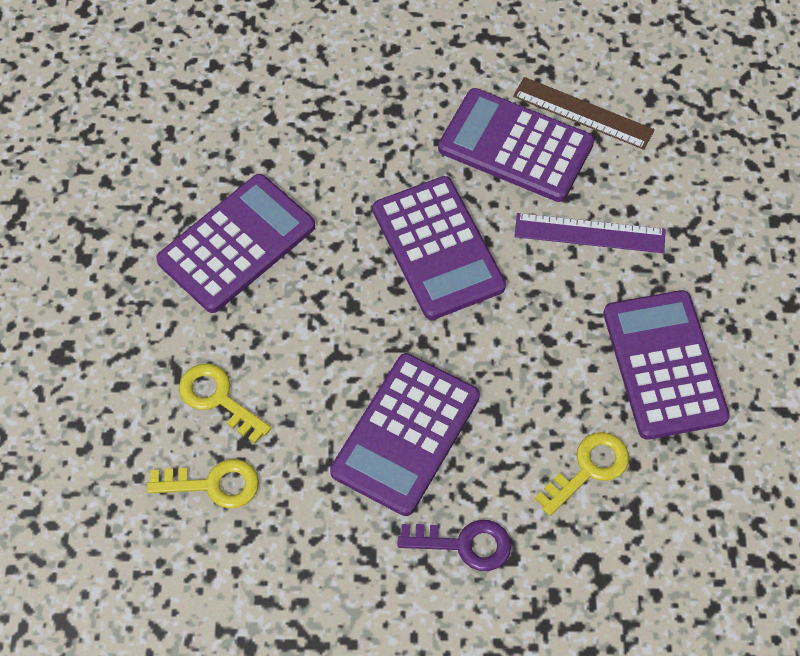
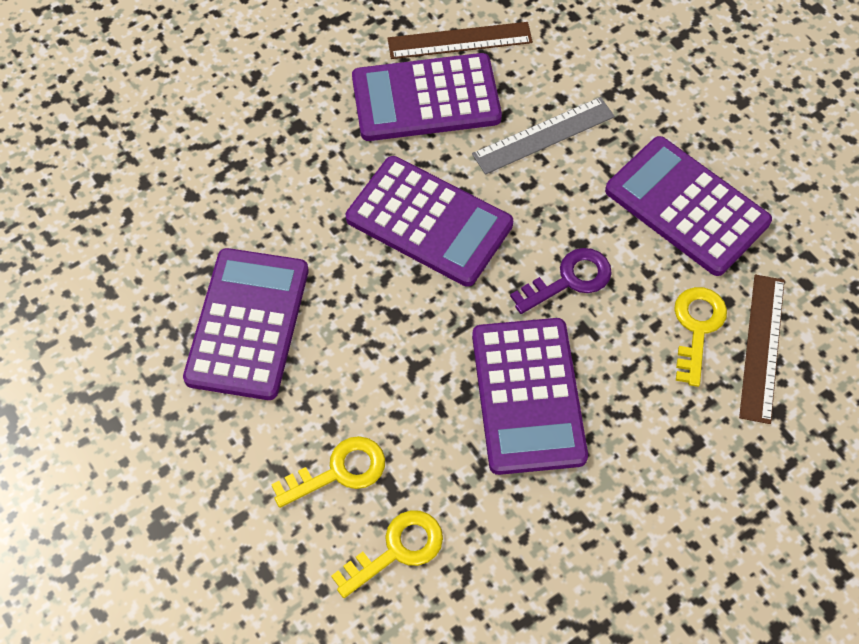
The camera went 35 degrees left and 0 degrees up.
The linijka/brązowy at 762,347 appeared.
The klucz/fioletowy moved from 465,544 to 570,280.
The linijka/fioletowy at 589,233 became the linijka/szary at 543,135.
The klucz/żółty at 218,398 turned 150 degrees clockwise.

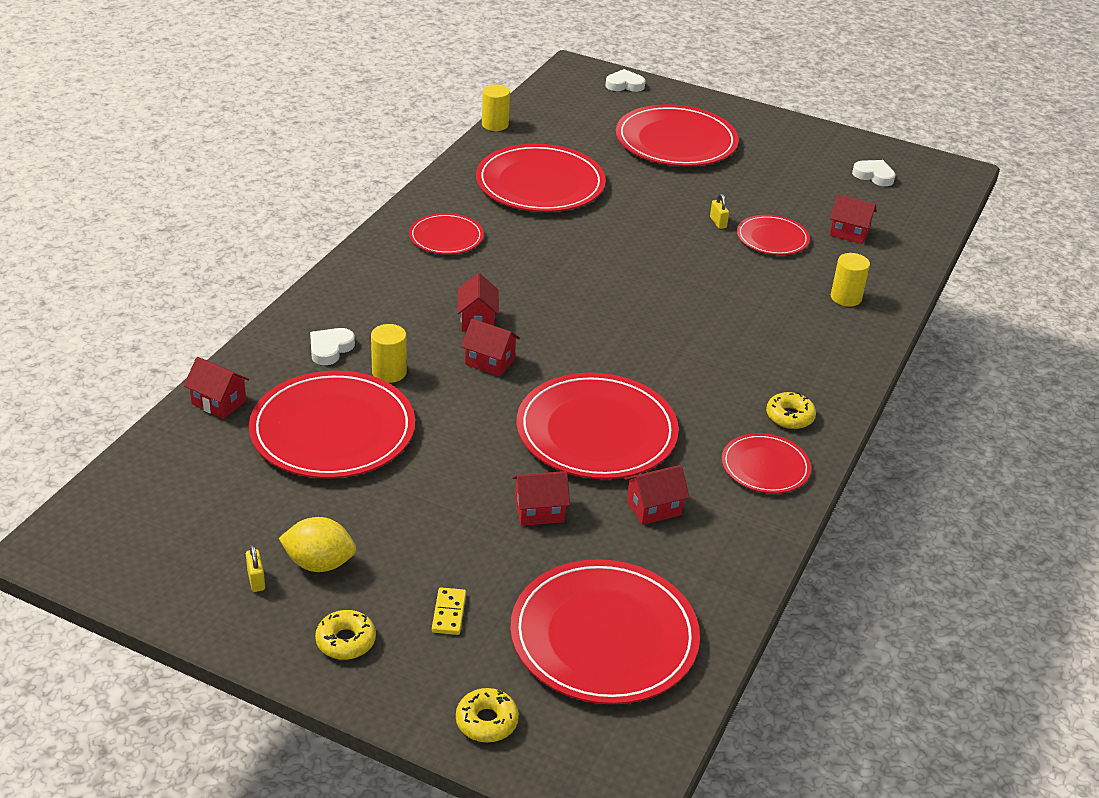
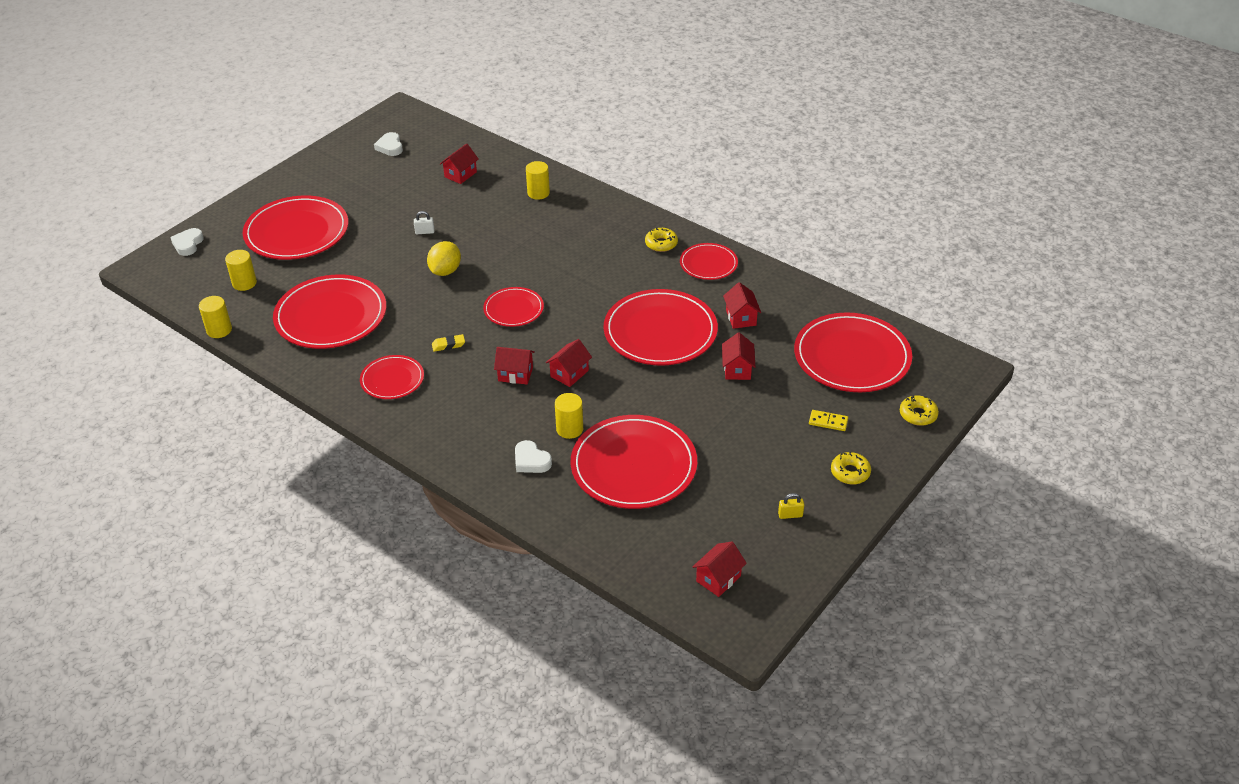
The camera went 75 degrees left and 5 degrees up.
The walec/żółty at 244,283 appeared.
The gumka do mazania/żółty at 448,345 appeared.
The domek/czerwony moved from 219,402 to 718,578.
The cytryna/żółty moved from 319,563 to 445,271.
The talerz/czerwony moved from 772,238 to 513,309.
The kłódka/żółty at 718,222 became the kłódka/biały at 424,232.
The serce/biały at 874,176 turned 60 degrees counterclockwise.

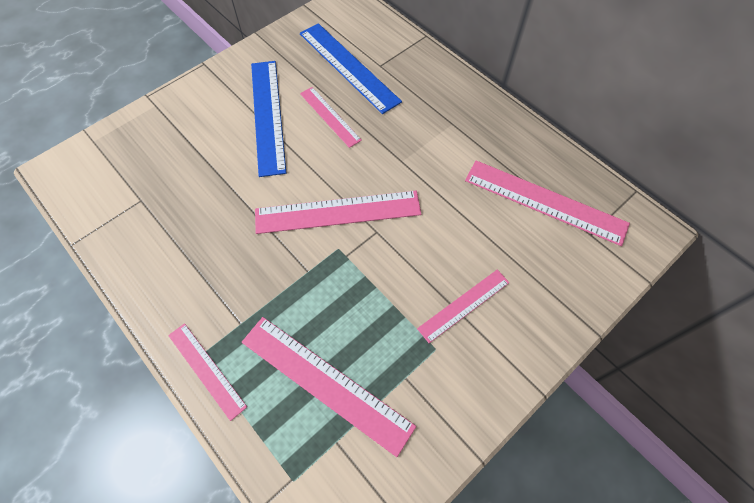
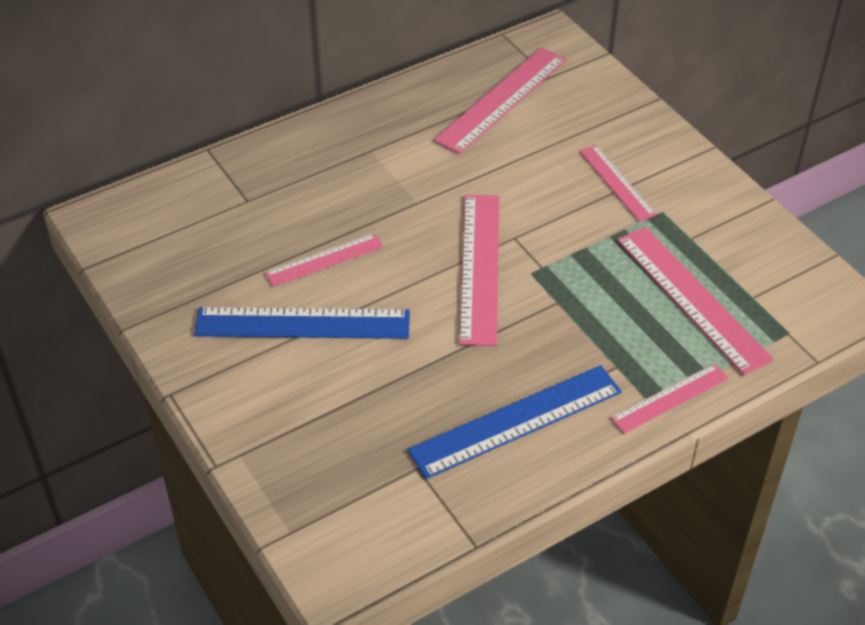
The camera went 80 degrees left and 15 degrees down.
The linijka/niebieski moved from 348,67 to 516,421.
The linijka/różowy at 326,382 turned 75 degrees counterclockwise.

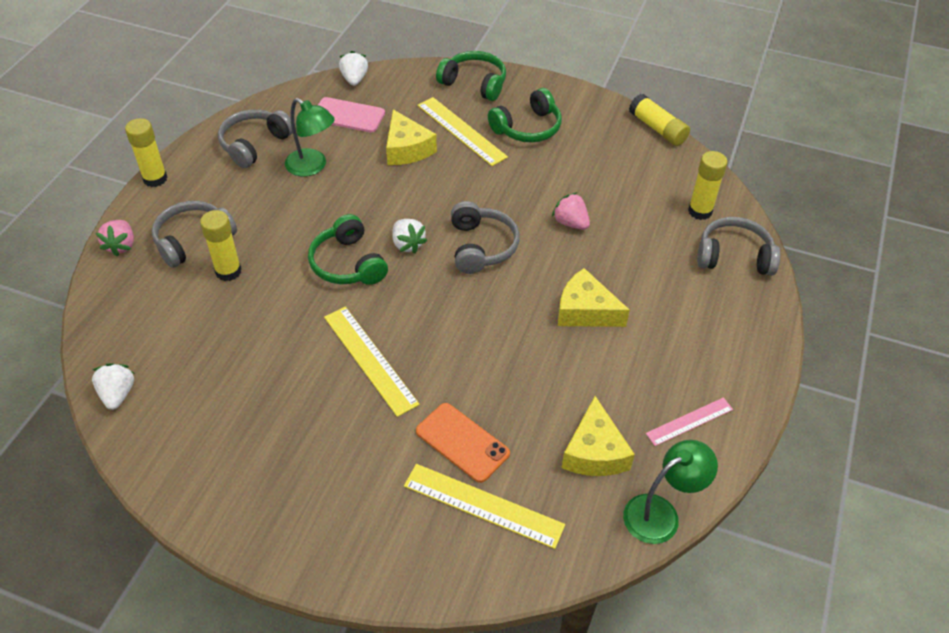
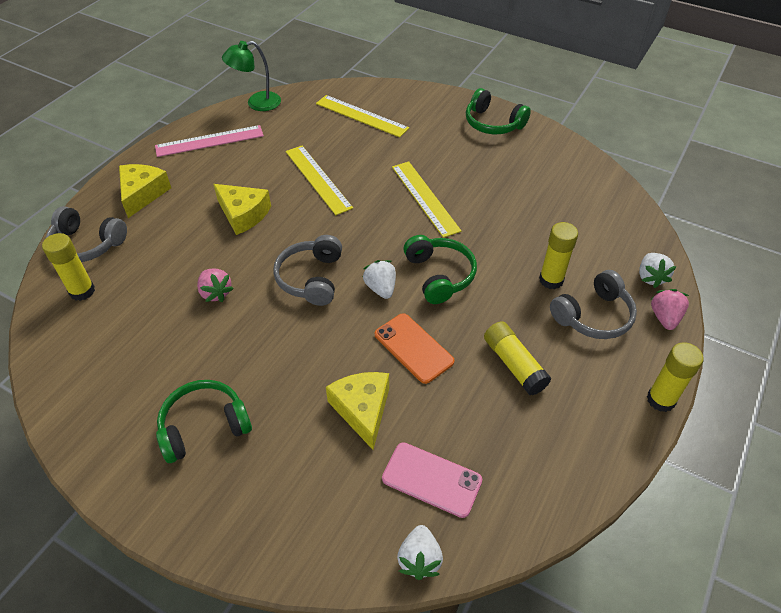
The camera went 170 degrees left and 0 degrees up.
The słuchawki/szary at 254,144 disappeared.
The lampka/zielony at 312,167 disappeared.
The truskawka/biały moved from 118,394 to 650,277.
The telefon/pomarańczowy moved from 462,442 to 413,348.
The linijka/żółty moved from 461,131 to 318,179.
The słuchawki/zielony moved from 474,83 to 493,123.
The ser/żółty moved from 594,452 to 142,194.
The klej w sztyfcie/żółty moved from 657,129 to 514,364.
The linijka/różowy at 689,421 changed to 1.61 times the size.

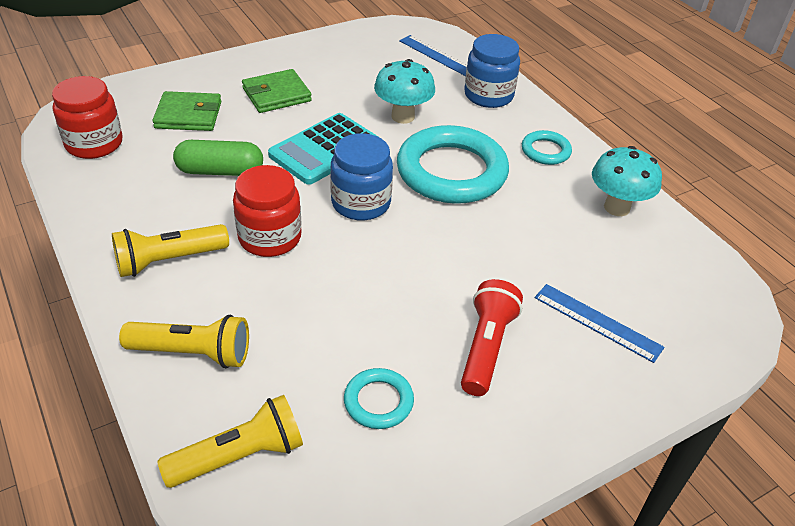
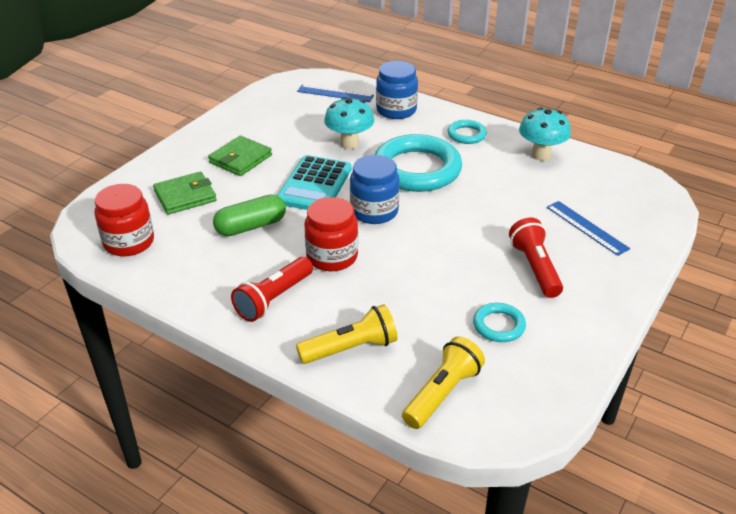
The camera went 25 degrees left and 5 degrees down.
The latarka/żółty at 168,260 became the latarka/czerwony at 273,299.
The linijka/niebieski at 597,322 turned 45 degrees clockwise.

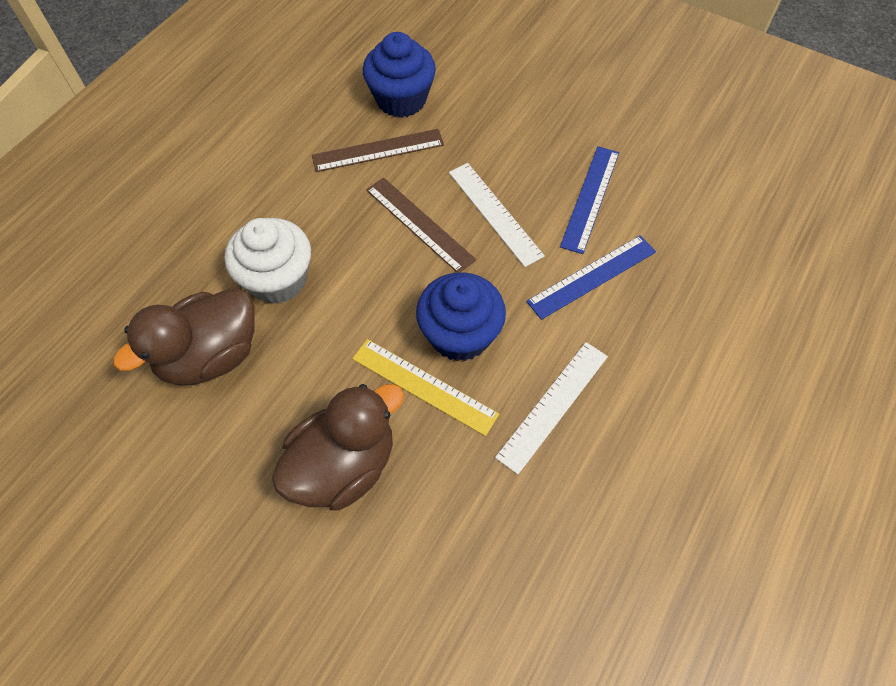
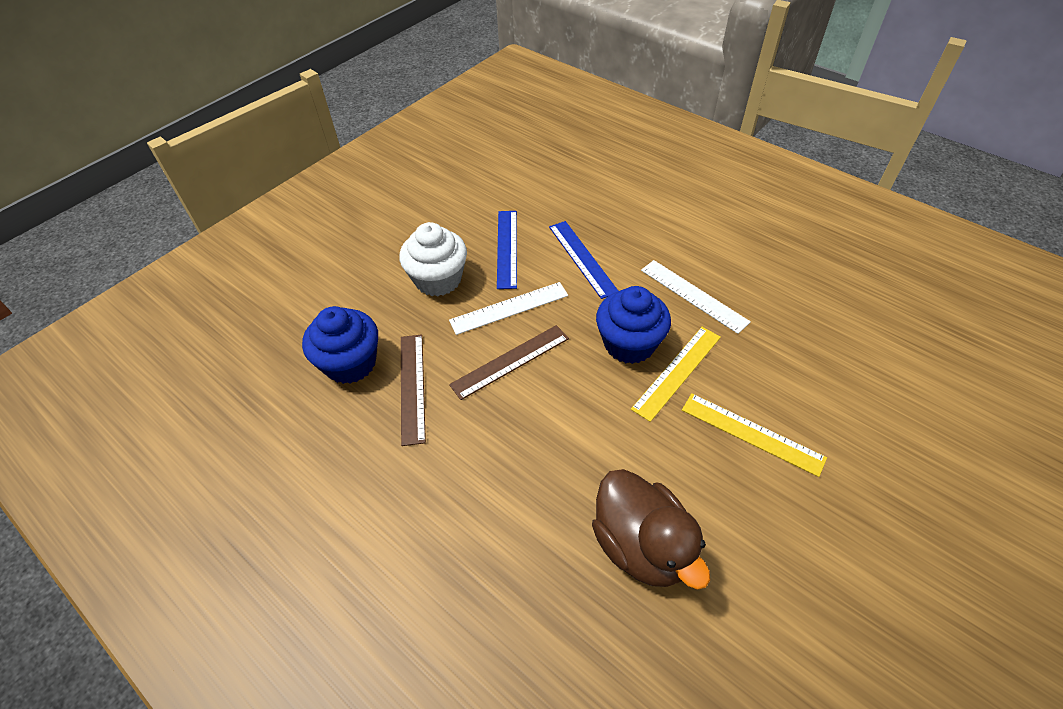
The camera went 80 degrees left and 10 degrees down.
The muffinka/biały moved from 278,279 to 438,279.
The kaczka/brązowy at 343,465 was replaced by the linijka/żółty at 751,433.
The linijka/niebieski at 590,198 turned 60 degrees clockwise.

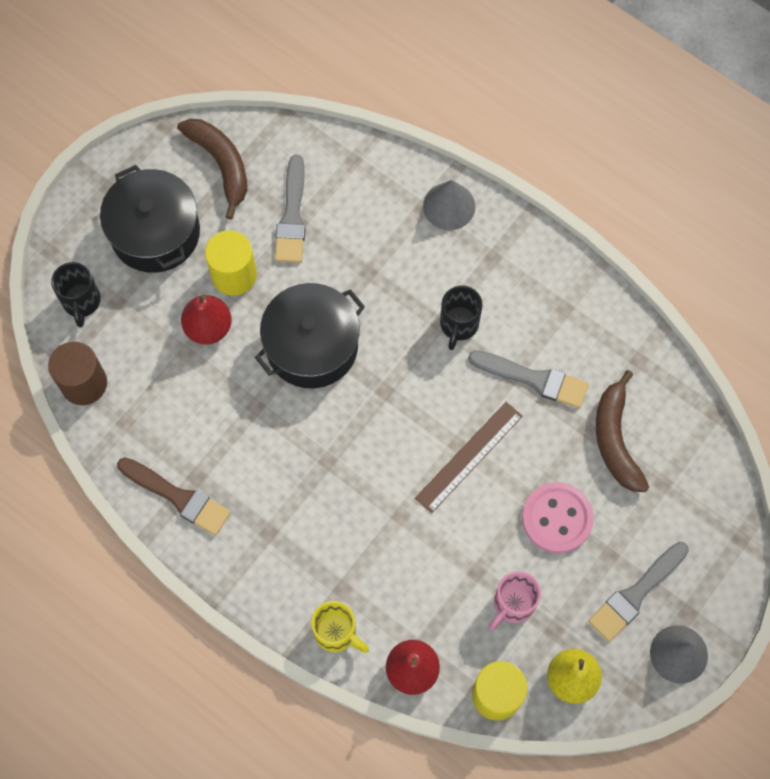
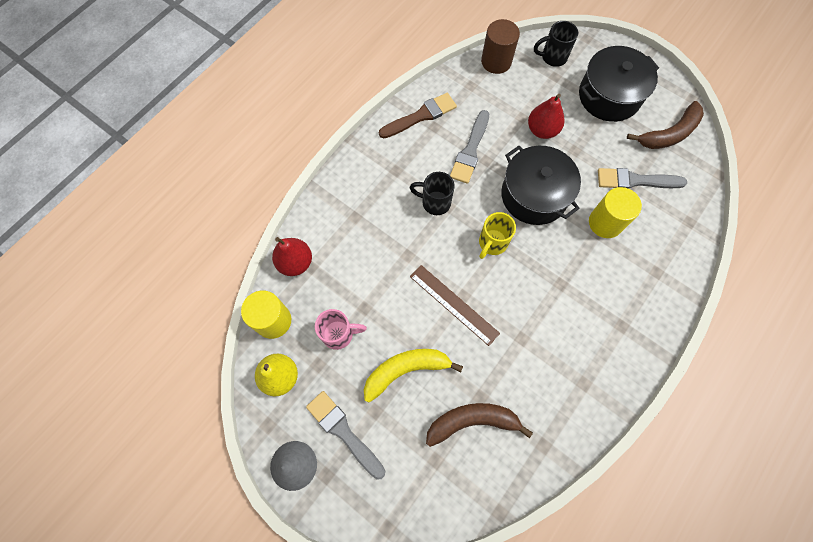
The camera went 90 degrees right and 0 degrees up.
The stożek/szary at 449,206 disappeared.
The walec/żółty moved from 234,275 to 605,222.
The kubek/żółty moved from 337,633 to 492,243.
The kubek/czarny moved from 458,325 to 434,202.
The pędzel/szary moved from 533,379 to 470,150.
The guzik/różowy at 557,518 was replaced by the banan/żółty at 405,370.
The pędzel/brązowy at 177,497 turned 150 degrees counterclockwise.
The kubek/różowy at 512,604 turned 135 degrees clockwise.

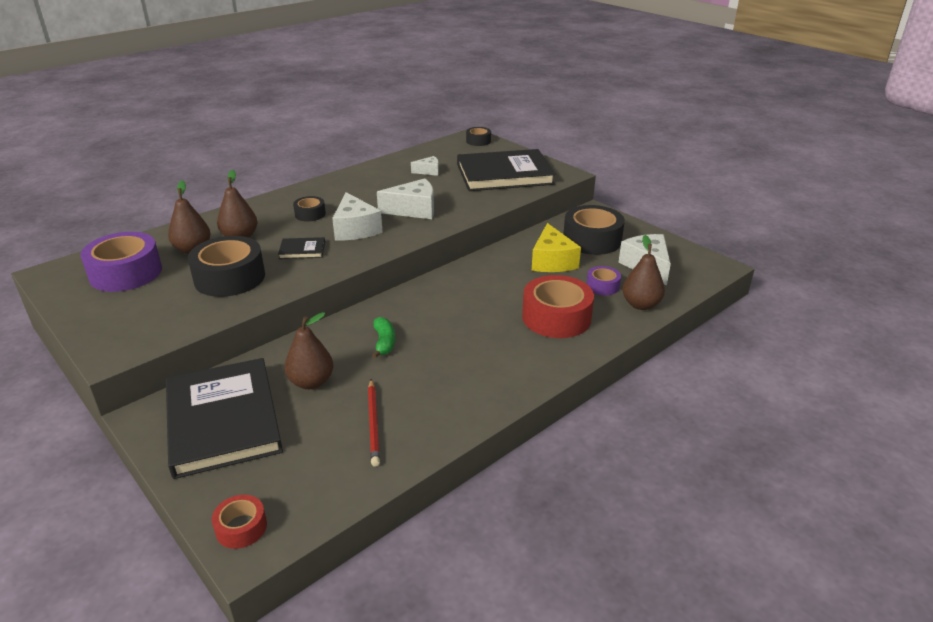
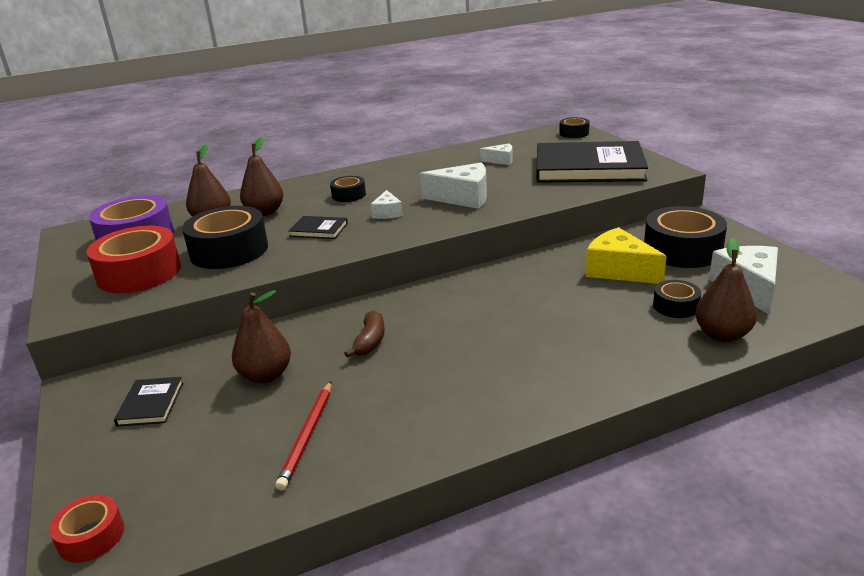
The camera went 20 degrees right and 5 degrees down.
The taśma klejąca/czerwony moved from 556,317 to 139,273.
The banan/zielony at 384,342 became the banan/brązowy at 370,341.
The taśma klejąca/fioletowy at 602,286 became the taśma klejąca/czarny at 675,306.
The ser/żółty at 552,261 turned 120 degrees clockwise.
The książka/czarny at 223,420 changed to 0.41 times the size.
The ser/biały at 355,229 changed to 0.55 times the size.

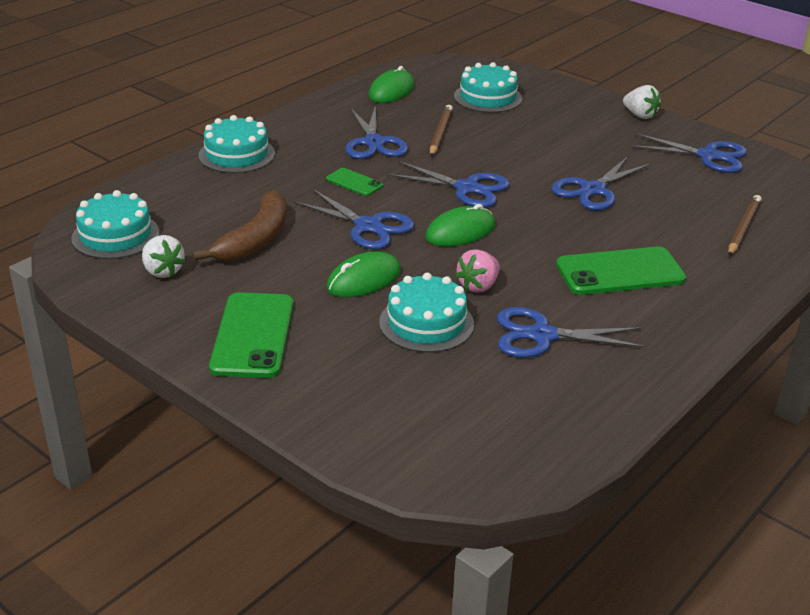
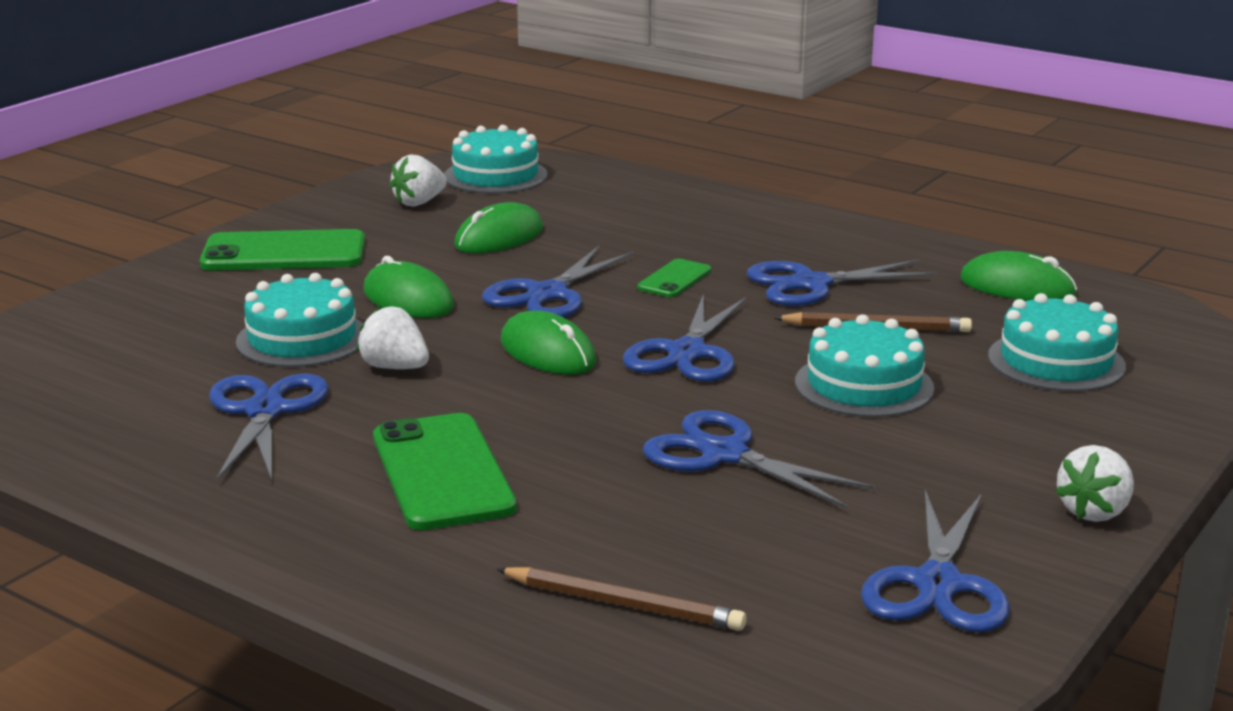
The camera went 85 degrees right and 10 degrees down.
The tort/turkusowy moved from 236,154 to 864,385.
The banan/brązowy at 255,239 was replaced by the myszka/zielony at 499,237.
The truskawka/różowy at 478,286 became the truskawka/biały at 395,367.

